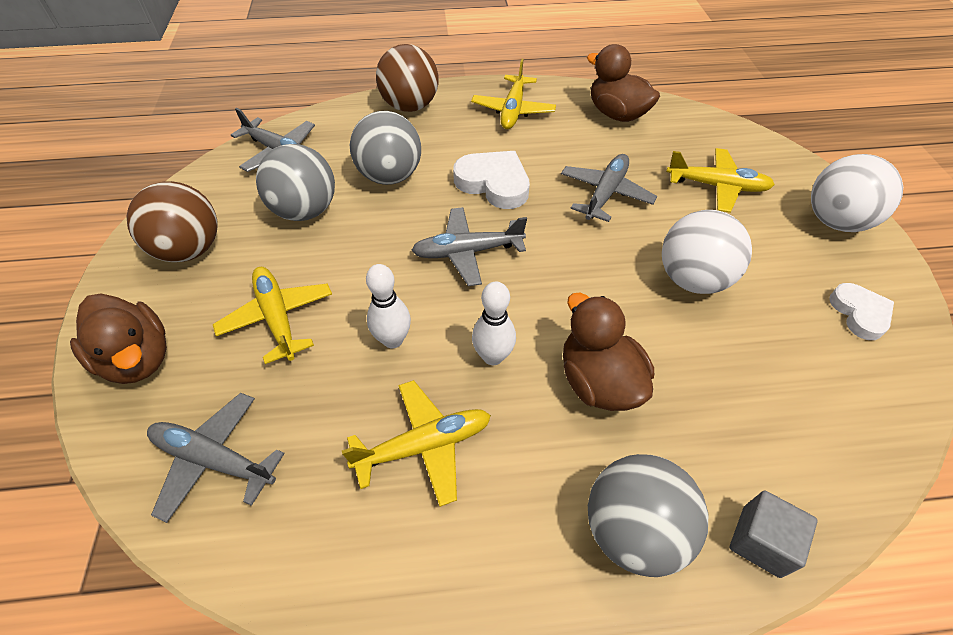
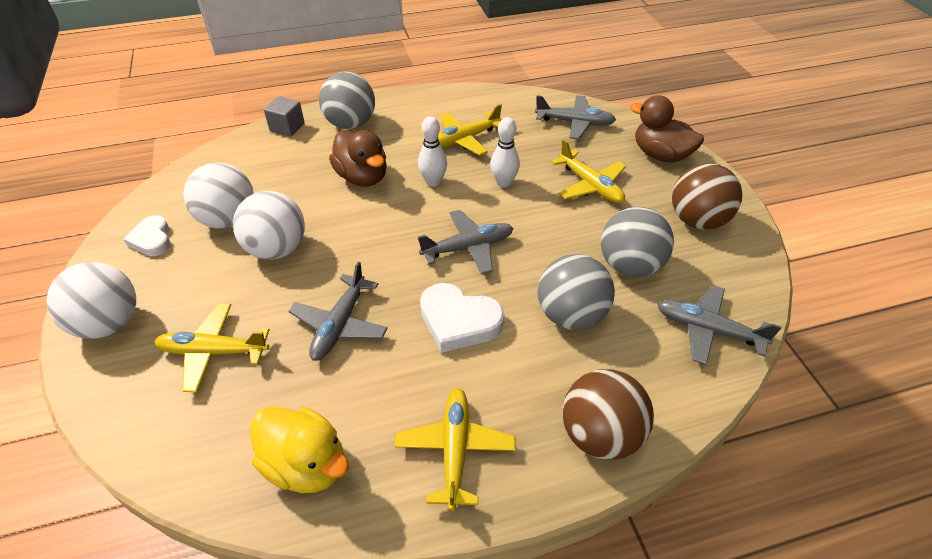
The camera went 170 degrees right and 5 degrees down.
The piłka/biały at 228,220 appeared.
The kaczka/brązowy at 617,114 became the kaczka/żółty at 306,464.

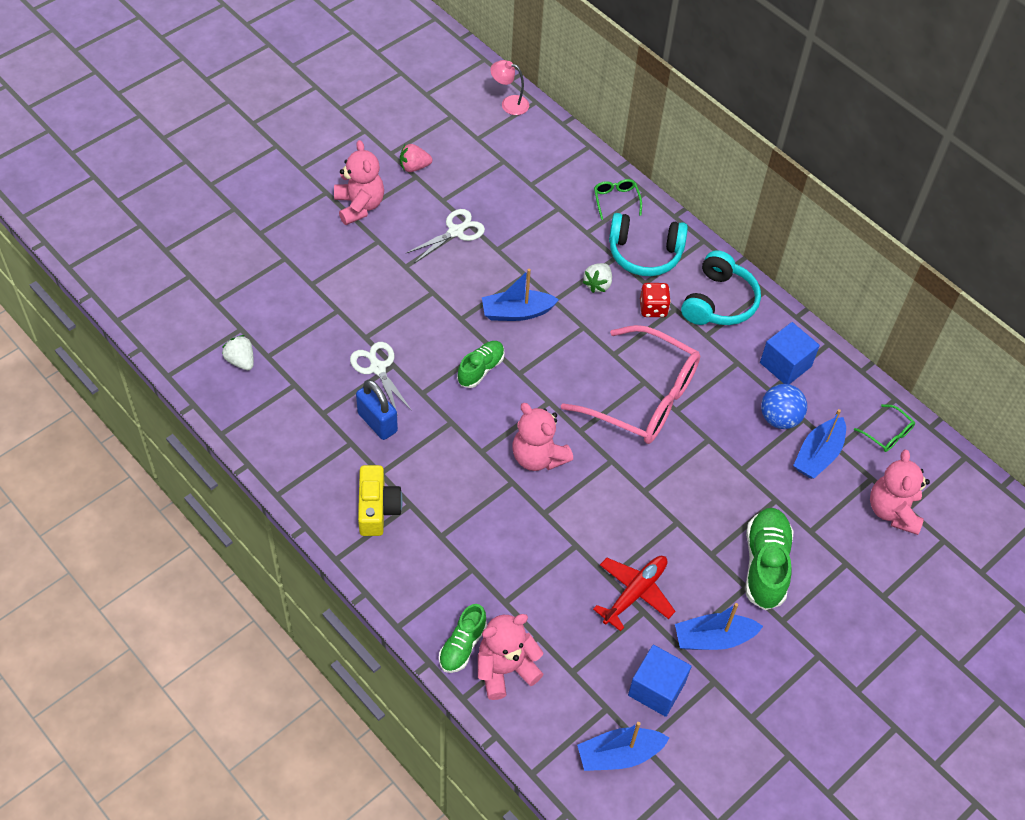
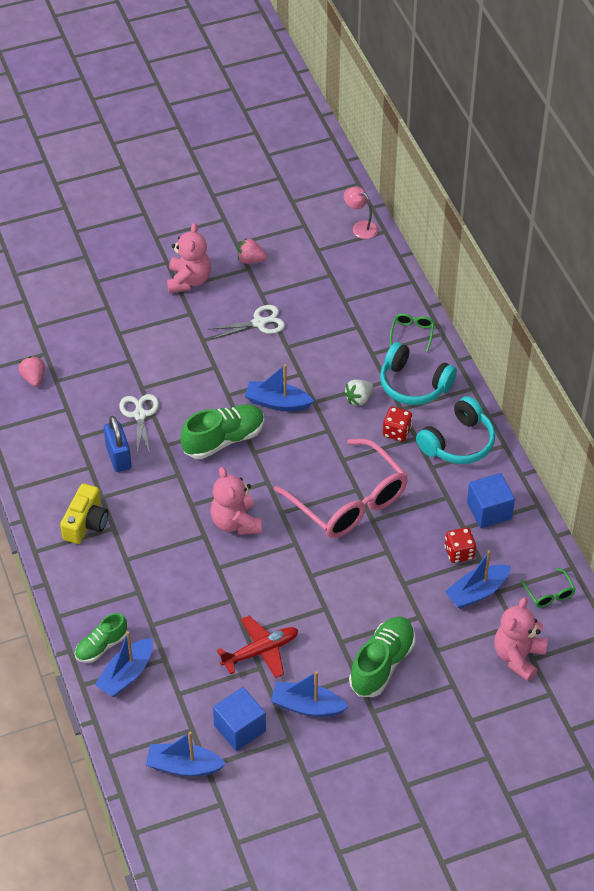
The camera went 25 degrees right and 5 degrees down.
The miś/różowy at 505,669 was replaced by the łódka/niebieski at 126,674.
The piłka/niebieski at 779,418 was replaced by the kostka do gry/czerwony at 459,553.
The truskawka/biały at 241,361 became the truskawka/różowy at 33,378.
The but/zielony at 480,369 changed to 1.61 times the size.

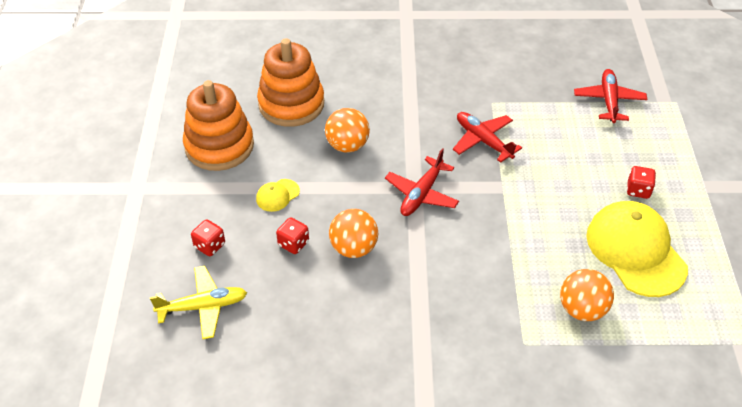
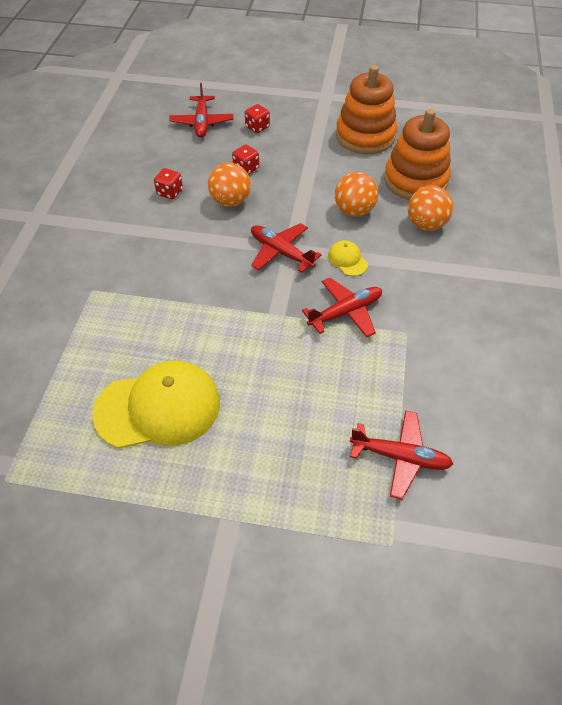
The camera went 100 degrees right and 5 degrees up.
The czapka/żółty moved from 277,195 to 347,260.
The piłka/pomarańczowy moved from 582,309 to 426,224.
The kostka do gry/czerwony moved from 638,190 to 170,192.
The samolot/żółty at 203,306 became the samolot/czerwony at 202,122.

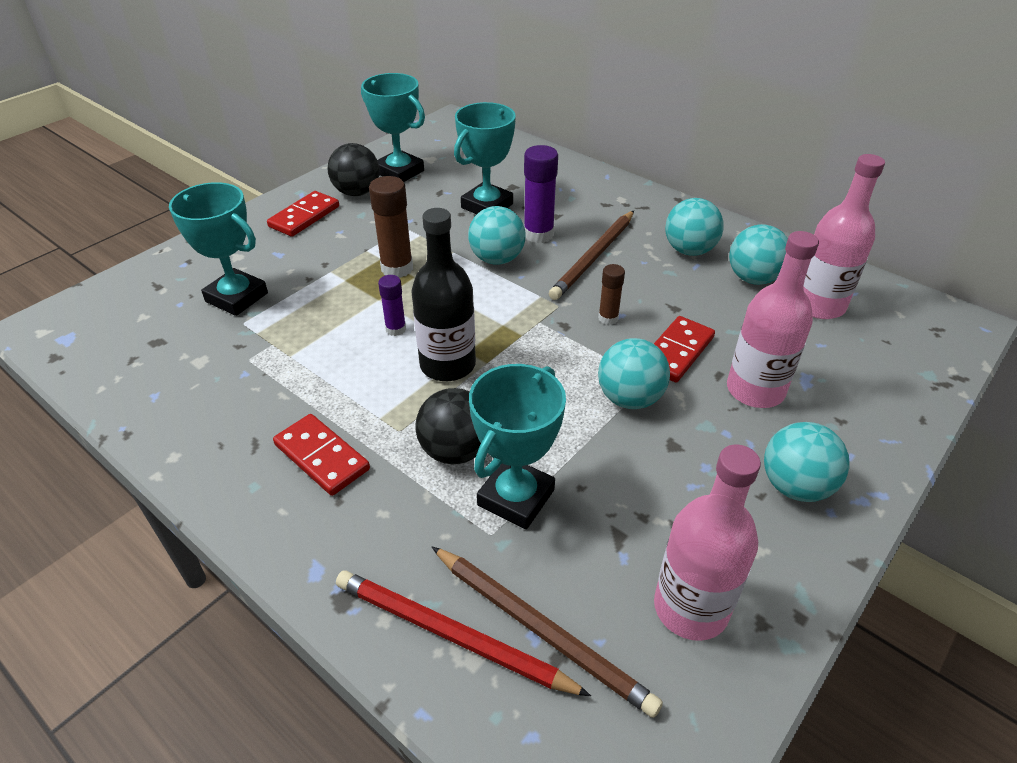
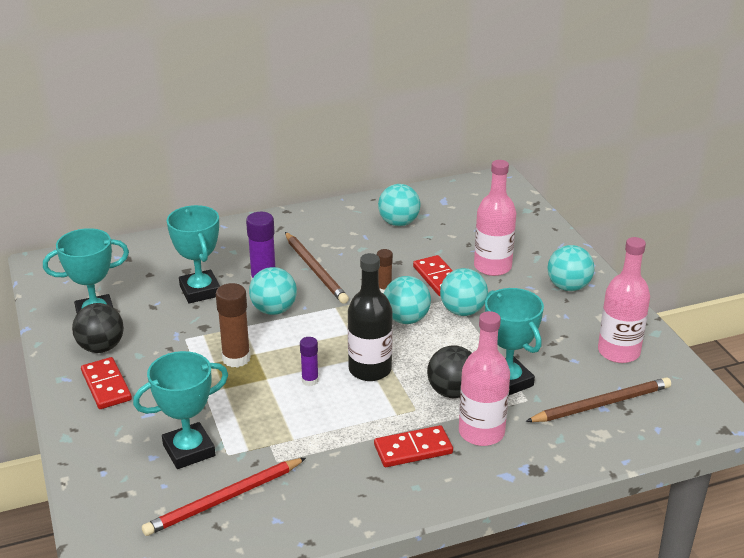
The camera went 60 degrees left and 10 degrees down.
The ołówek/czerwony moved from 451,635 to 224,499.
The piłka/turkusowy moved from 689,250 to 406,319.
The butelka/różowy moved from 819,305 to 481,432.

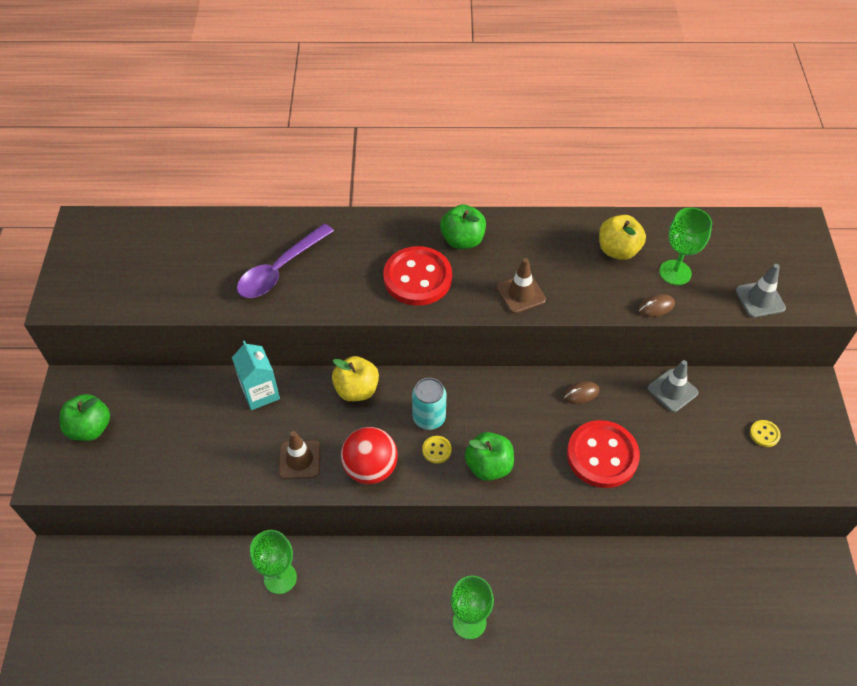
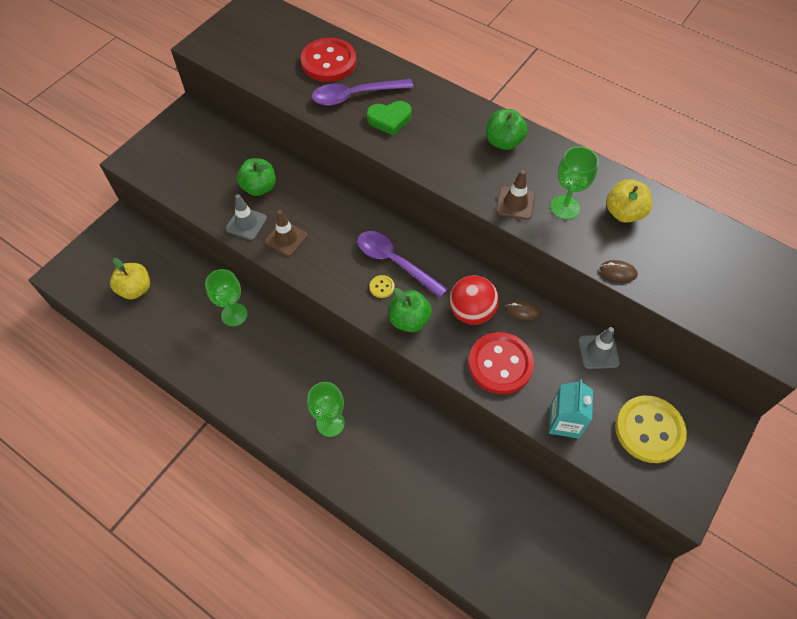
The camera went 35 degrees right and 5 degrees up.
The serce/zielony at 389,120 appeared.
The jabłko/zielony moved from 90,428 to 259,187.
The karton mleka/turkusowy moved from 260,393 to 564,422.
The jabłko/żółty moved from 356,390 to 135,289.
The piłka/czerwony moved from 370,468 to 471,312.
The guzik/czerwony moved from 417,278 to 328,62.
The kielich/zielony moved from 675,272 to 565,207.
The pachołek/szary moved from 760,299 to 246,223.
The puszka/turkusowy at 429,418 was replaced by the łyżka/fioletowy at 394,262.
The guzik/żółty at 764,434 changed to 2.42 times the size.

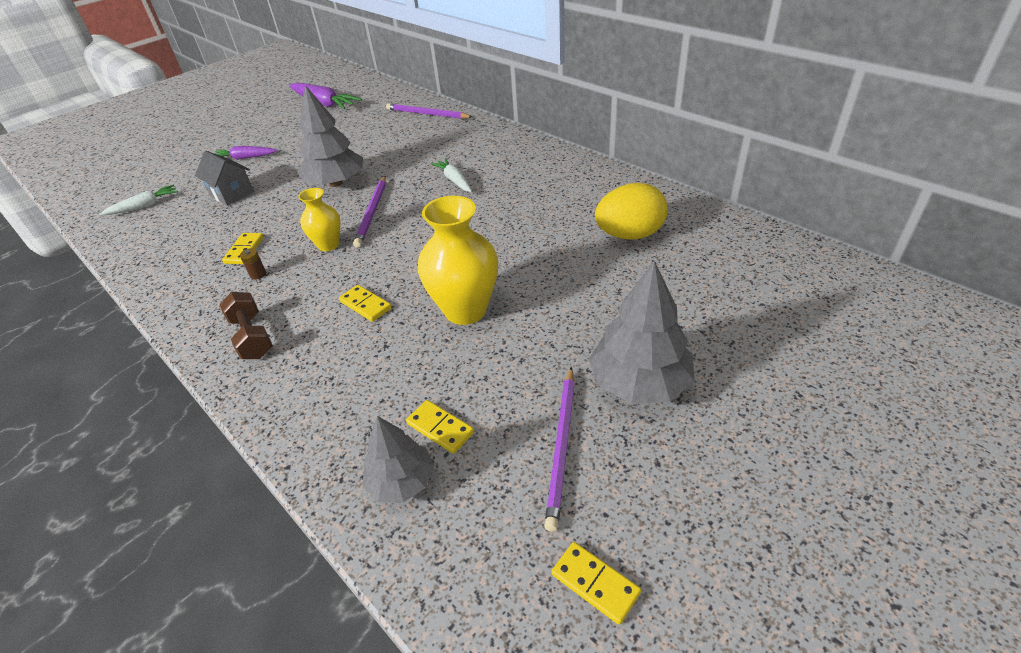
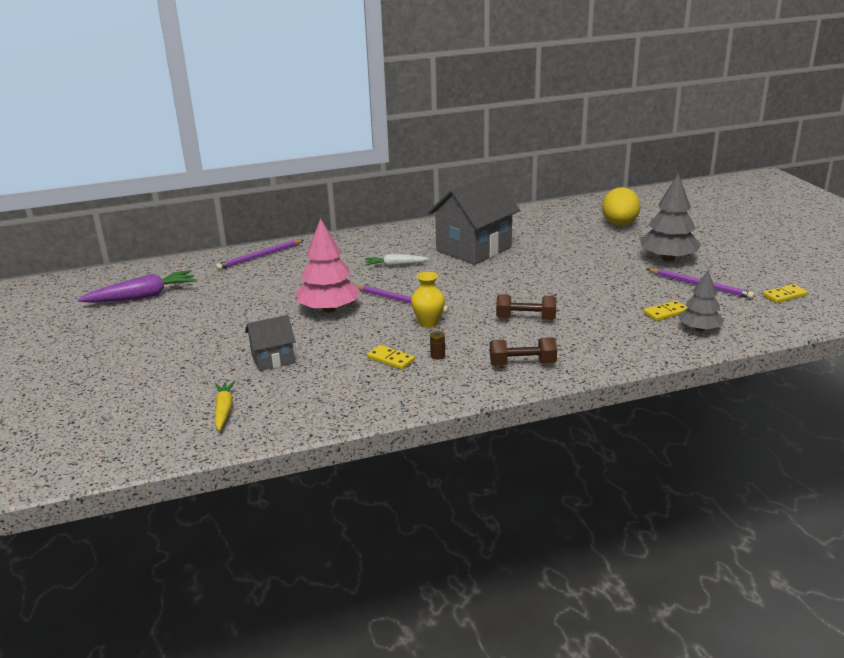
The camera went 65 degrees left and 15 degrees down.
The marchewka/fioletowy at 245,158 disappeared.
The wazon/żółty at 465,310 disappeared.
The domek/szary at 474,249 appeared.
The jajko/żółty moved from 629,235 to 619,225.
The kostka domina/żółty at 365,305 was replaced by the hantel/brązowy at 525,319.
The marchewka/biały at 144,206 became the marchewka/żółty at 224,410.
The drzewko/szary at 336,183 became the drzewko/różowy at 329,309.

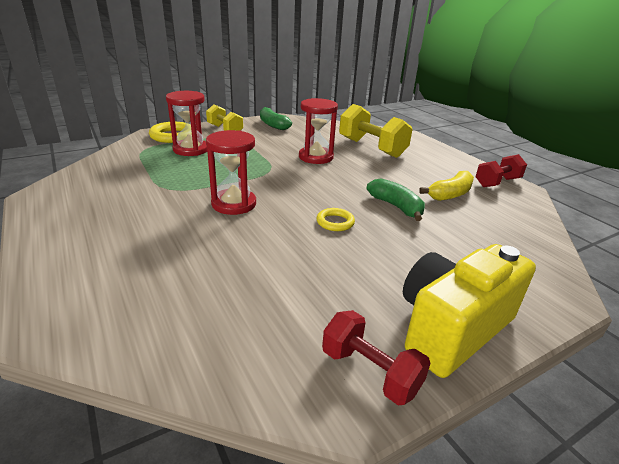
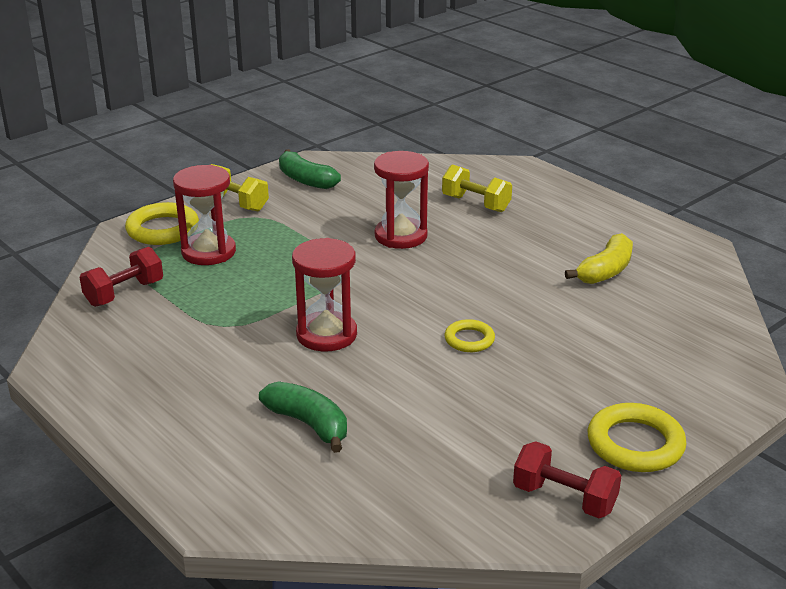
The camera went 10 degrees left and 0 degrees up.
The banan/zielony moved from 396,206 to 308,424.
The hantel/czerwony moved from 497,182 to 124,293.
The aparat fotograficzny/żółty at 451,328 was replaced by the pierścień/żółty at 635,444.
The hantel/żółty at 371,148 changed to 0.62 times the size.

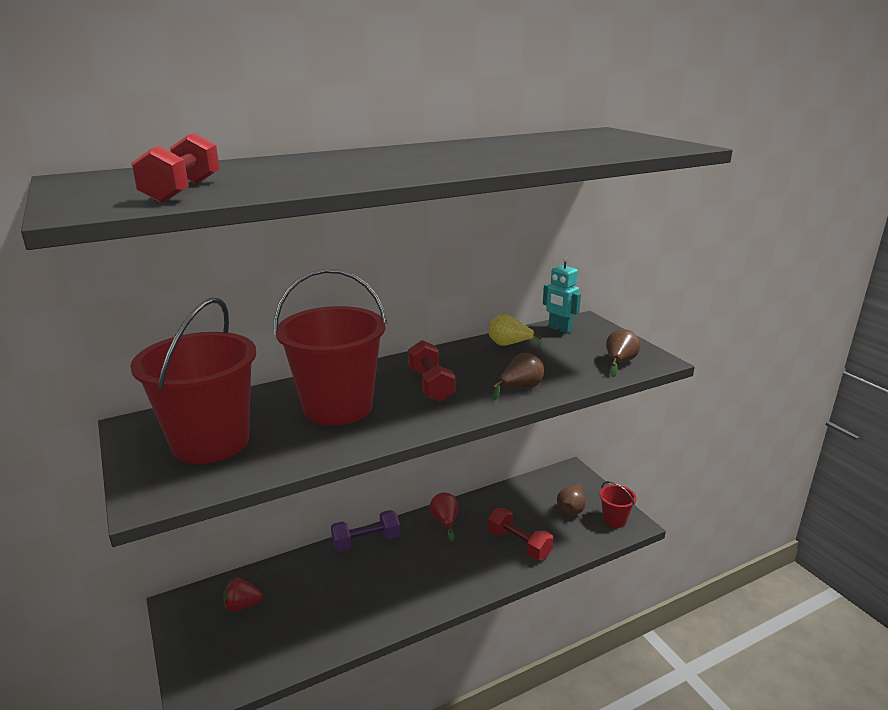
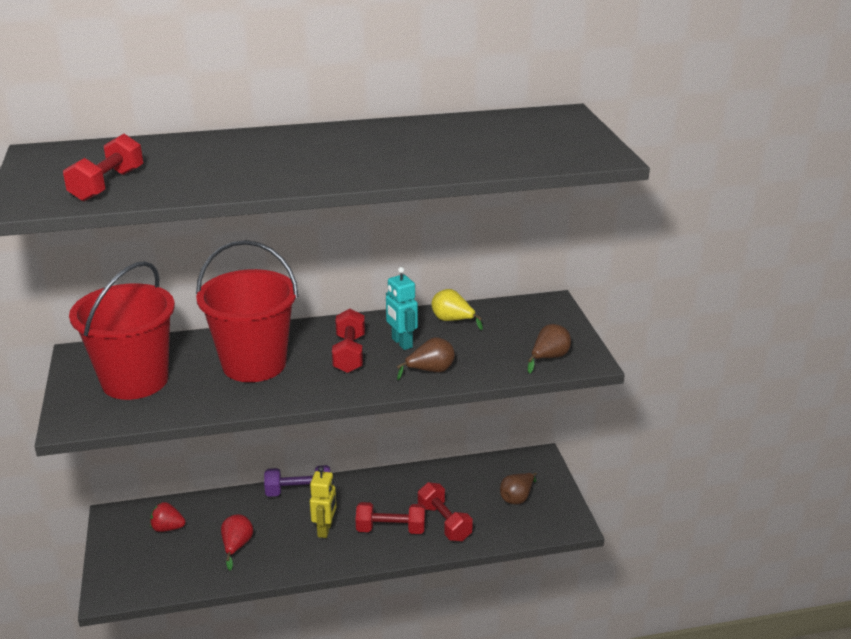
The camera went 15 degrees right and 5 degrees up.
The wiadro/czerwony at 614,520 disappeared.
The robot/żółty at 325,529 appeared.
The hantel/czerwony at 391,529 appeared.
The gruszka/czerwony moved from 445,521 to 237,546.
The robot/turkusowy moved from 559,329 to 401,343.

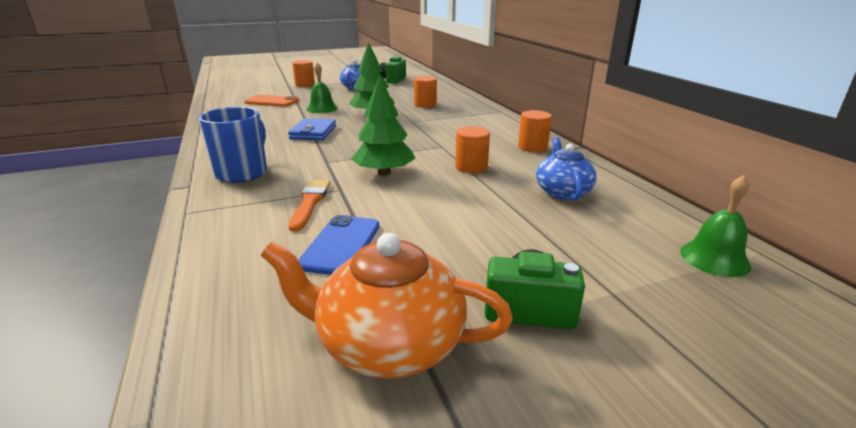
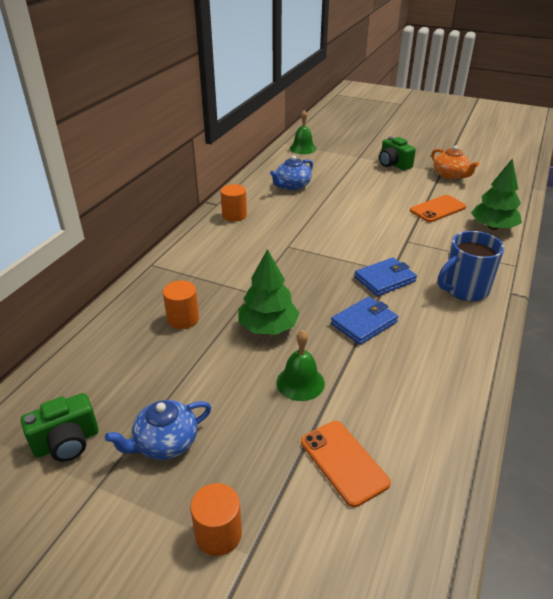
The camera went 135 degrees left and 10 degrees up.
The pędzel/pomarańczowy at 310,203 disappeared.
The walec/pomarańczowy at 471,167 disappeared.
The portfel/niebieski at 385,279 appeared.
The drzewko/zielony moved from 384,173 to 493,227.
The telefon/niebieski at 341,245 became the telefon/pomarańczowy at 438,209.
The imbryk/pomarańczowy at 388,344 changed to 0.67 times the size.

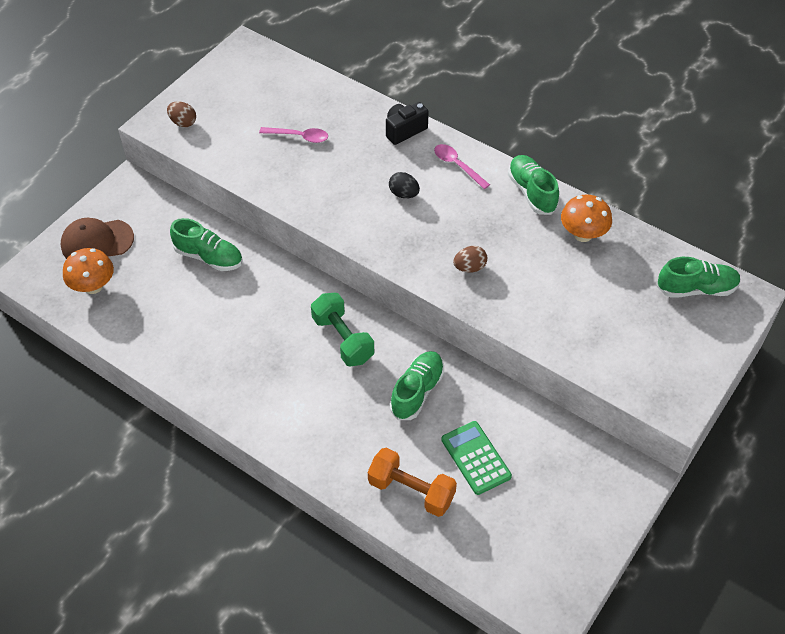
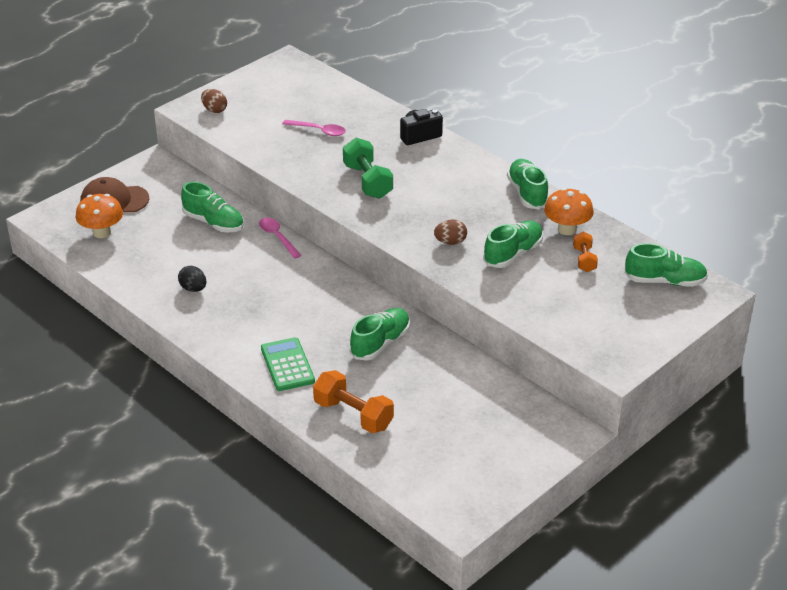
The camera went 10 degrees right and 15 degrees down.
The but/zielony at 513,254 appeared.
The hantel/pomarańczowy at 584,260 appeared.
The hantel/zielony moved from 343,339 to 367,181.
The jajko/czarny moved from 404,194 to 193,289.
The łyżka/różowy moved from 457,165 to 277,237.
The kalkulator/zielony moved from 476,458 to 287,365.

